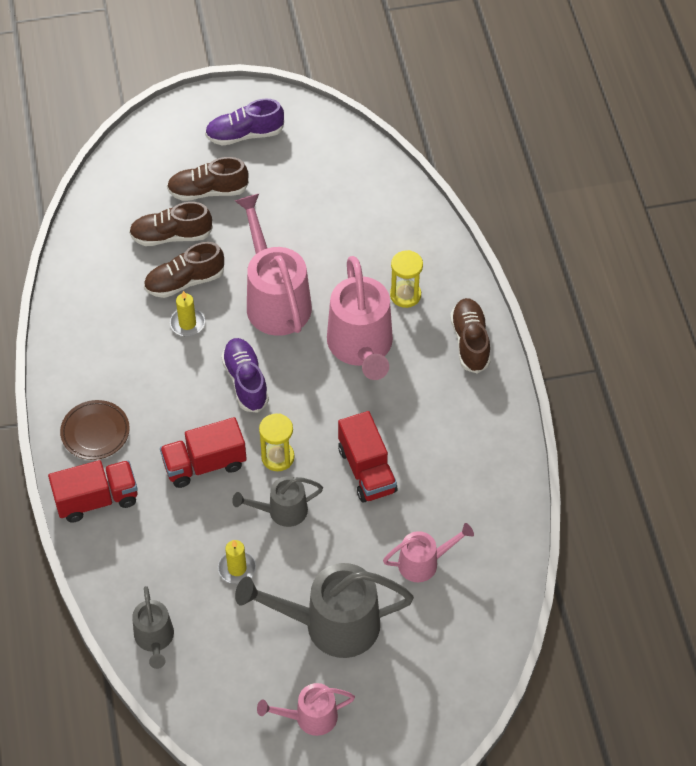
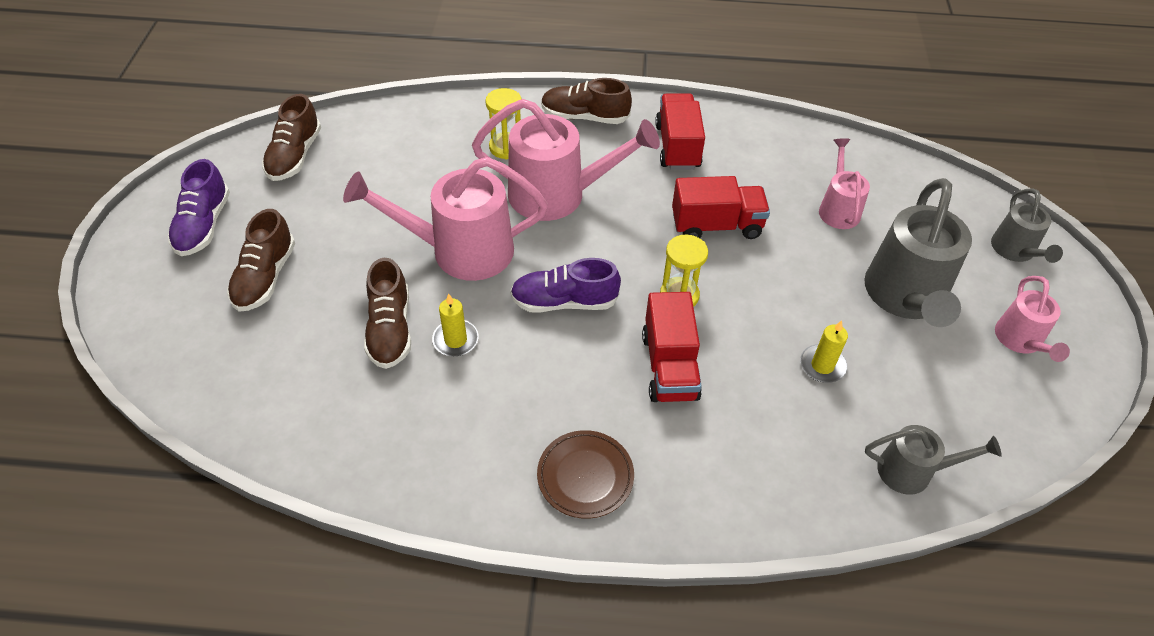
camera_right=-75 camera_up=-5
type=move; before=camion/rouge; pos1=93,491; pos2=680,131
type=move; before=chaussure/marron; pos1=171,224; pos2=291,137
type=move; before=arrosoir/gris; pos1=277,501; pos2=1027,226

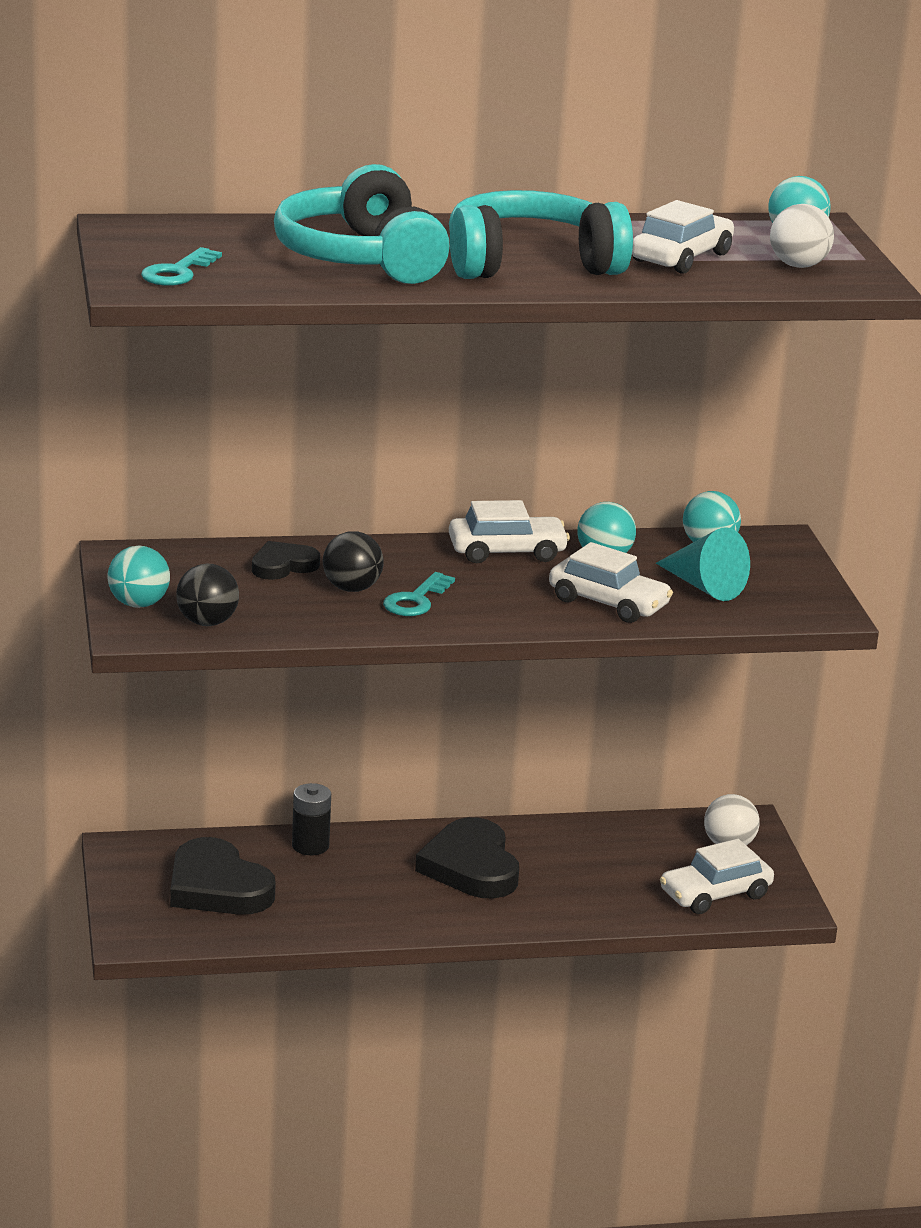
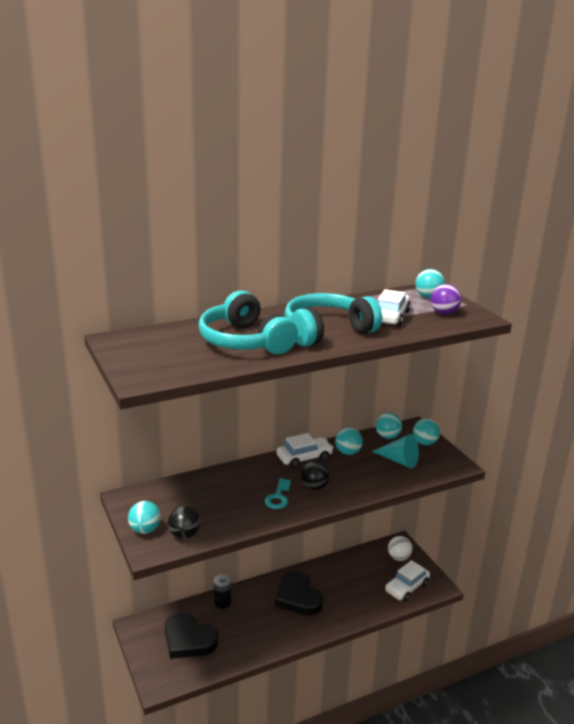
camera_right=-15 camera_up=0
type=delete; before=clé/turquoise; pos1=181,266
type=delete; before=cœur/noir; pos1=286,560
type=move; before=balle/noir; pos1=353,561; pos2=315,475
type=delete; before=voiture/blanc; pos1=611,582
type=recolor; before=balle/blanc; after=balle/violet; pos1=802,236; pos2=446,299
type=insert; after=balle/turquoise; pos2=426,432

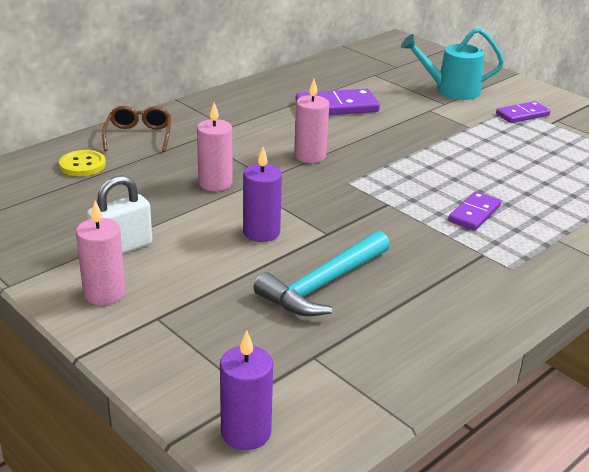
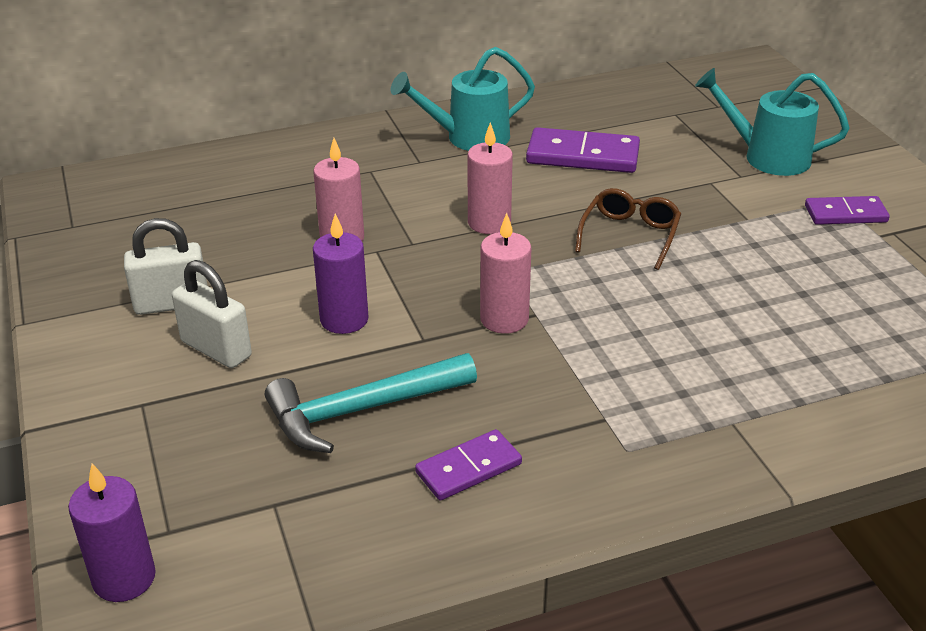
camera_right=25 camera_up=5
type=delete; before=bouton/jaune; pos1=82,163
type=move; before=bougie/rose; pos1=101,253; pos2=505,273
type=move; before=lunettes/marron; pos1=136,129; pos2=628,229
type=move; before=domino/violet; pos1=474,210; pos2=468,465
type=insert; after=cadenas/blanc; pos2=212,314
type=insert; after=arrosoir/turquoise; pos2=463,99

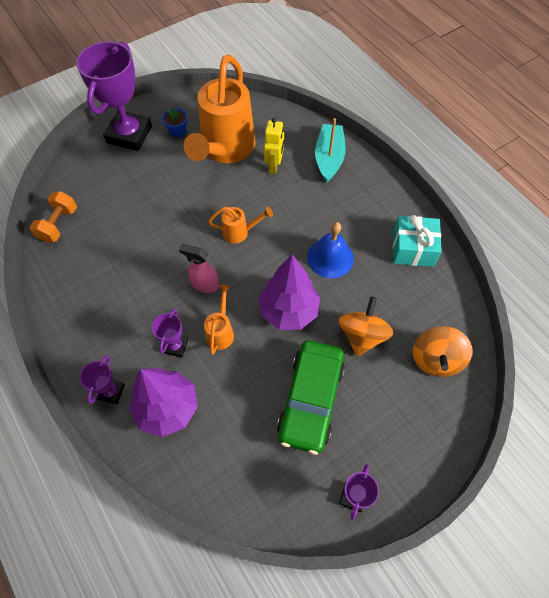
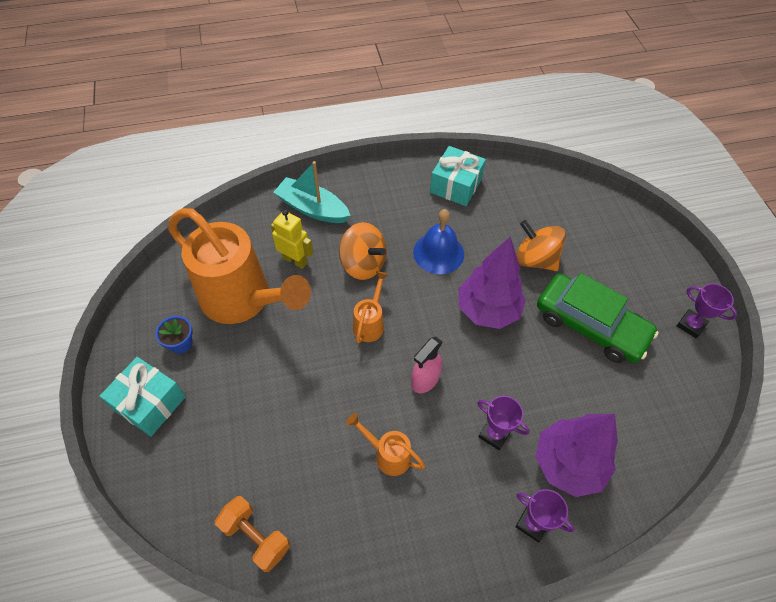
camera_right=-70 camera_up=-5
type=replace; before=trophée/violet; after=cadeau/turquoise; pos1=114,96; pos2=143,396
type=move; before=arrosoir/orange; pos1=219,320; pos2=385,444
type=move; before=toupie/orange; pos1=443,351; pos2=363,251

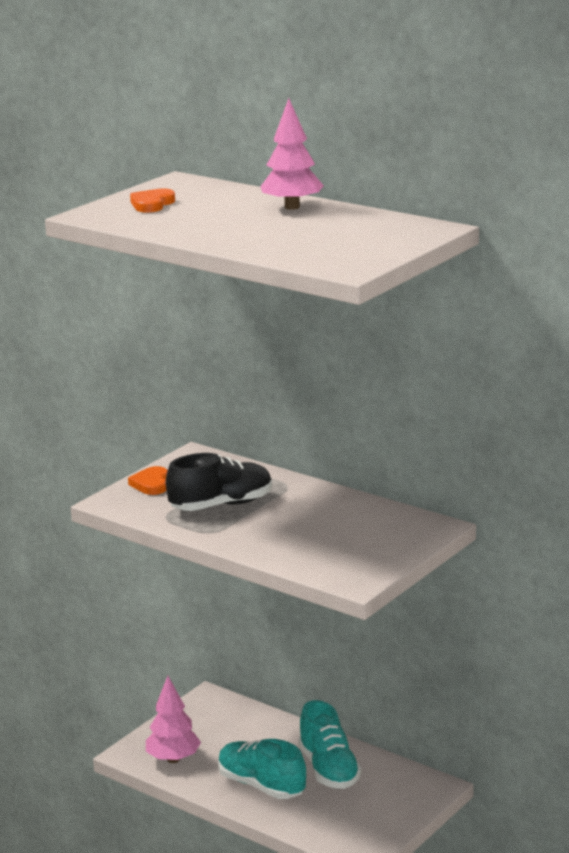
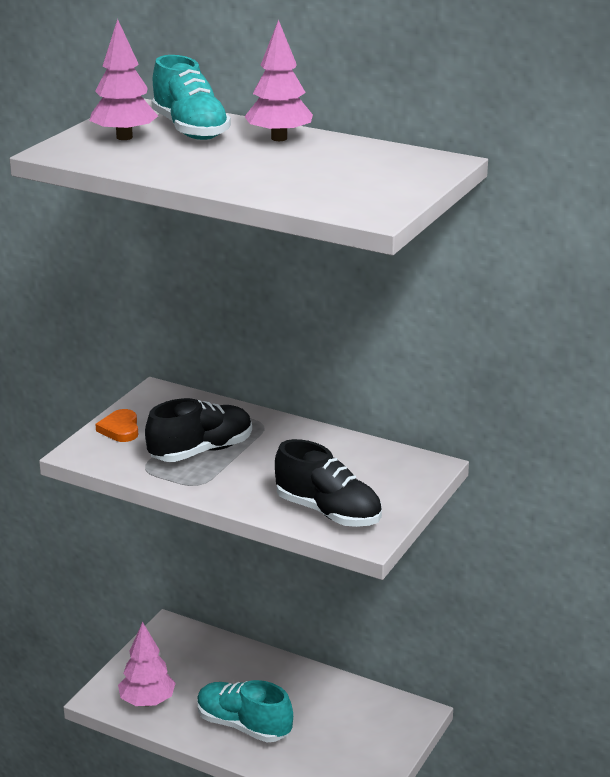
camera_right=-10 camera_up=5
type=replace; before=cœur/orange; after=arbre/rose; pos1=152,200; pos2=123,79
type=move; before=chaussure/turquoise; pos1=329,744; pos2=191,97
type=insert; after=chaussure/noir; pos2=328,483

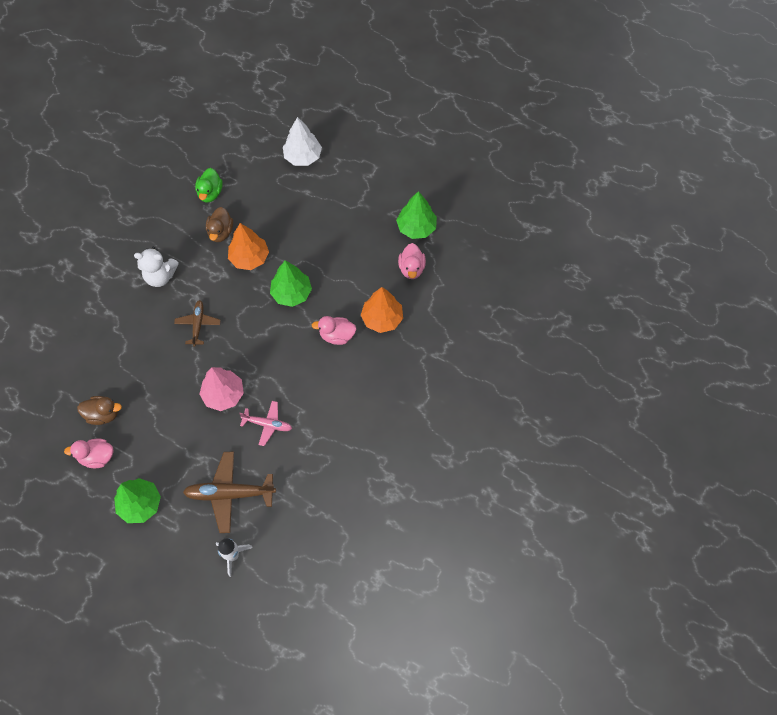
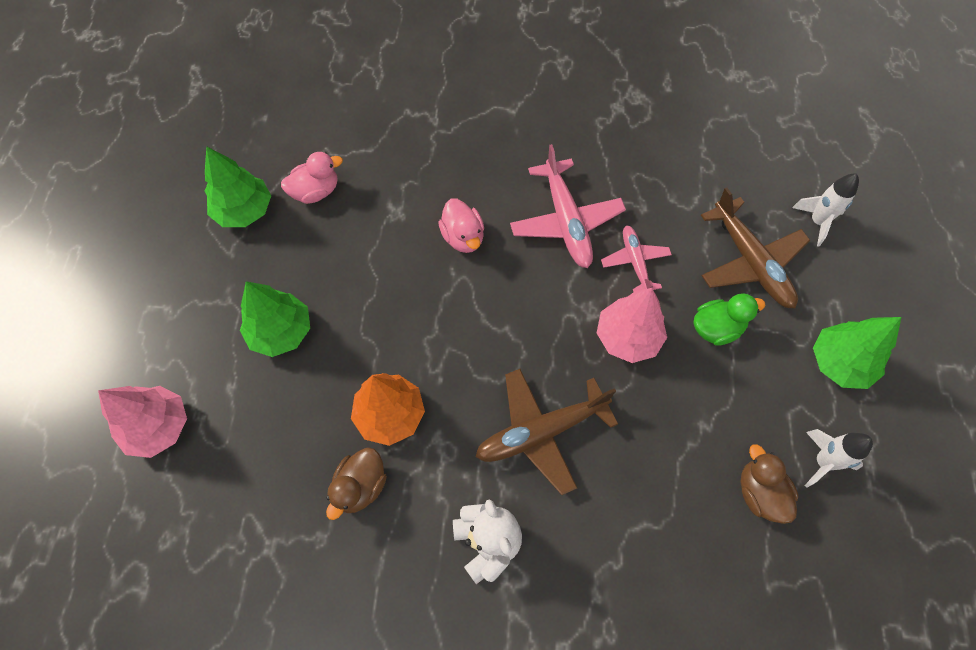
camera_right=-115 camera_up=0
type=replace; before=canard/rose; after=fusée/blanc; pos1=88,453; pos2=839,458
type=resize; before=avion/marron; pos1=197,323; pos2=546,432; scale=1.68
type=move; before=canard/vert; pos1=209,185; pos2=729,319
type=rotate; before=canard/marron; pos1=219,224; pos2=356,483; turn=135
type=move; before=arbre/vert; pos1=291,283; pos2=275,319
type=recolor; before=arbre/blanc; after=arbre/rose; pos1=302,141; pos2=142,422
type=delete; before=arbre/orange; pos1=382,310
type=insert; after=avion/rose; pos2=568,206

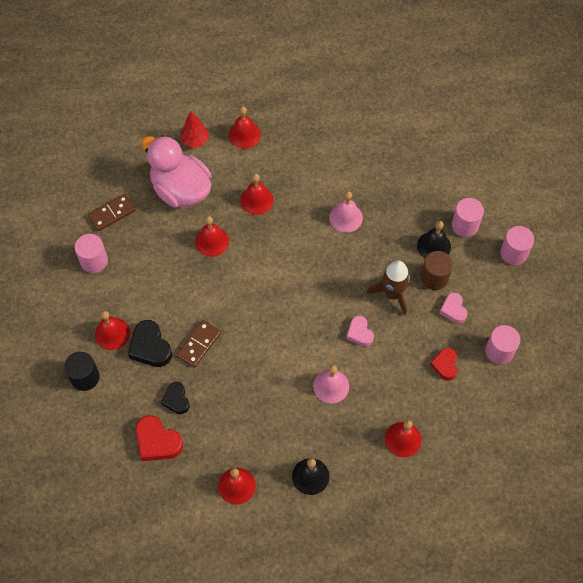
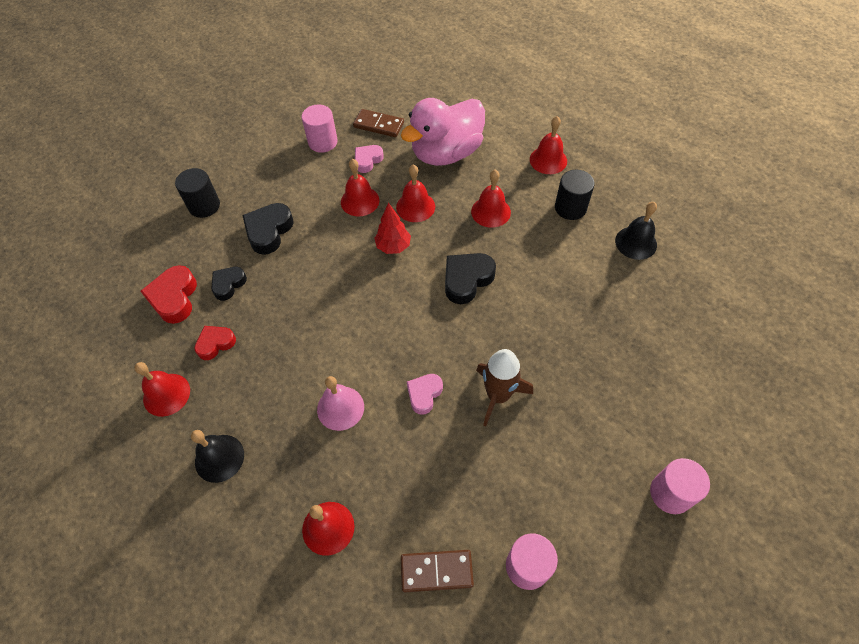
camera_right=55 camera_up=-5
type=move; before=cloche/rouge; pos1=112,330; pos2=360,187
type=rotate; before=canard/rose; pos1=177,171; pos2=443,132; turn=-135
type=move; before=domino/marron; pos1=198,344; pos2=437,571
type=move; before=arbre/rouge; pos1=194,129; pos2=393,228
type=delete; before=cloche/rose; pos1=346,212
type=move; before=cloche/noir; pos1=434,239; pos2=636,231
type=delete; before=cylindre/marron; pos1=437,270
type=move; before=cœur/rouge; pos1=443,364; pos2=215,343
type=move; before=cœur/rose; pos1=453,308; pos2=369,159
type=delete; before=cylindre/rose; pos1=468,217
type=insert; after=cœur/noir; pos2=470,278
type=insert; after=cylindre/noir; pos2=575,194

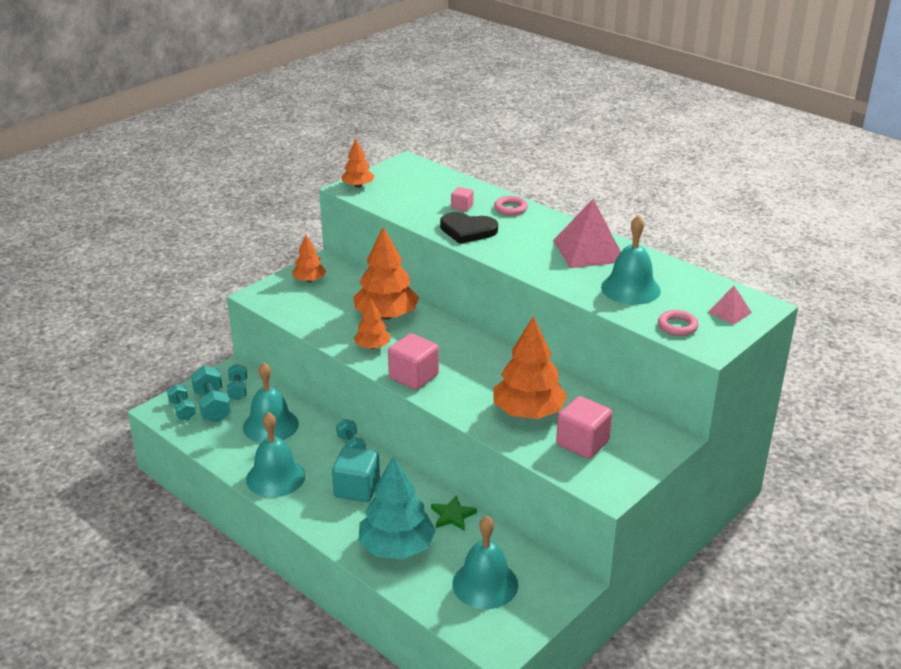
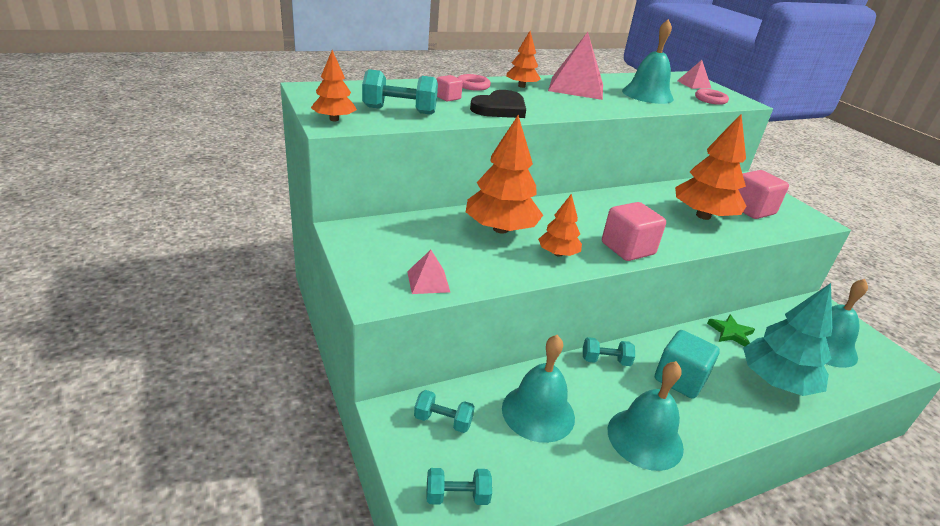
camera_right=-70 camera_up=0
type=move; before=haltère/turquoise; pos1=211,393; pos2=400,92
type=move; before=arbre/orange; pos1=309,258; pos2=523,59
type=insert; after=pyramide/rose; pos2=428,272

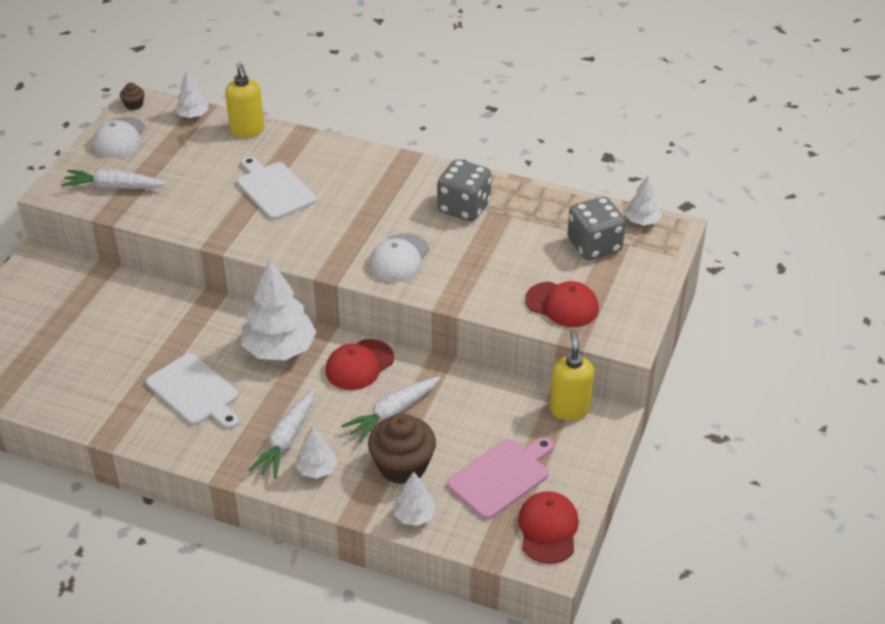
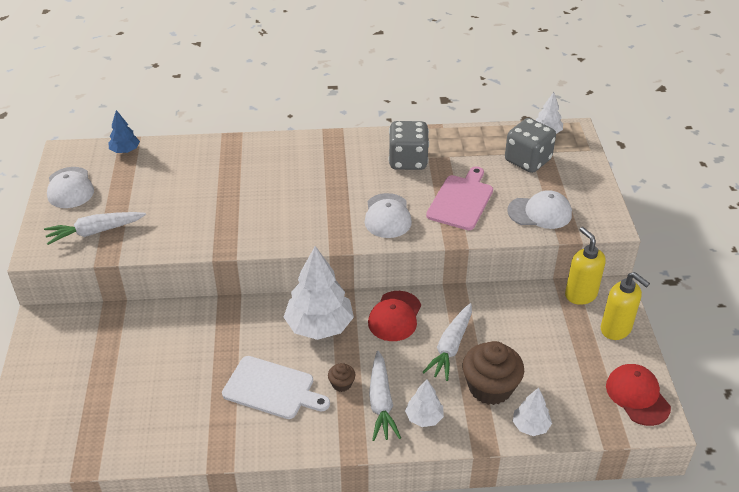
camera_right=-25 camera_up=0
type=move; before=muffin/marron; pos1=132,96; pos2=341,377
type=recolor; before=arbre/blanc; after=arbre/bleu; pos1=191,94; pos2=124,131
type=move; before=distributeur de savon/jaune; pos1=244,101; pos2=625,306
type=delete; before=planche à découper/blanc; pos1=277,188
type=move; before=planche à découper/rose; pos1=500,478; pos2=459,198
type=recolor; before=casquette/rouge; after=casquette/blanc; pos1=562,304; pos2=539,209

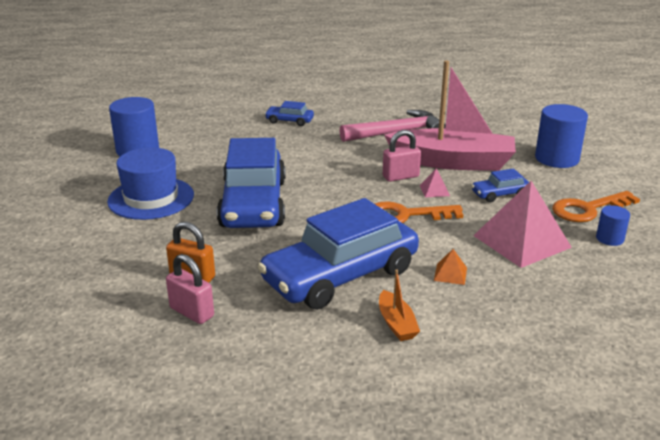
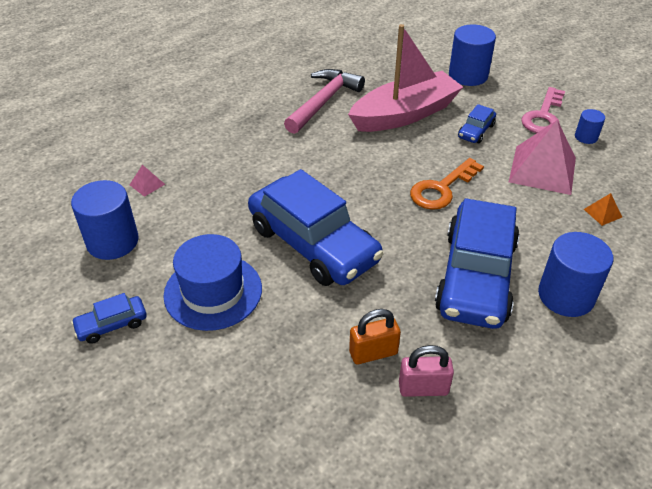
camera_right=-40 camera_up=15
type=move; before=voiture/bleu; pos1=289,113; pos2=109,318
type=replace; before=bateau/orange; after=cylindre/bleu; pos1=399,305; pos2=575,274
type=delete; before=cadenas/rose; pos1=402,156
type=move; before=pyramide/rose; pos1=435,182; pos2=147,181
type=move; before=pyramide/orange; pos1=450,267; pos2=603,209
type=recolor; before=clé/orange; after=clé/rose; pos1=596,206; pos2=543,110

